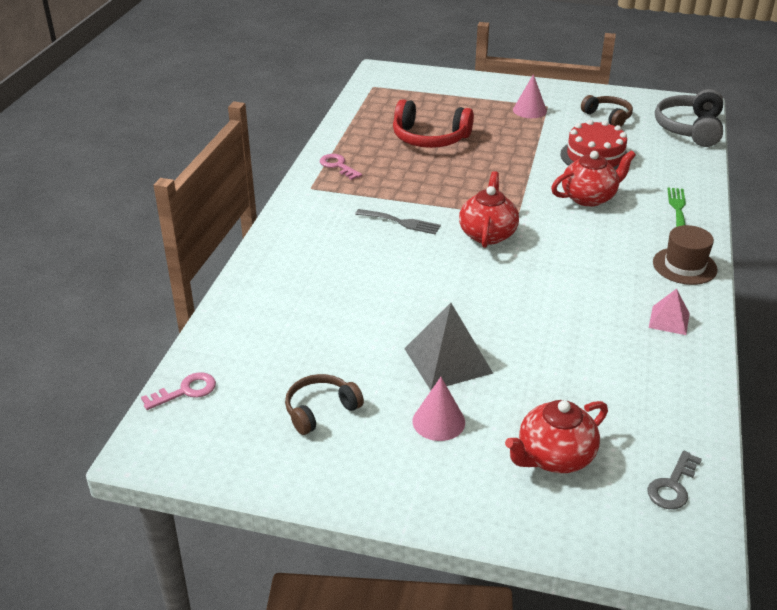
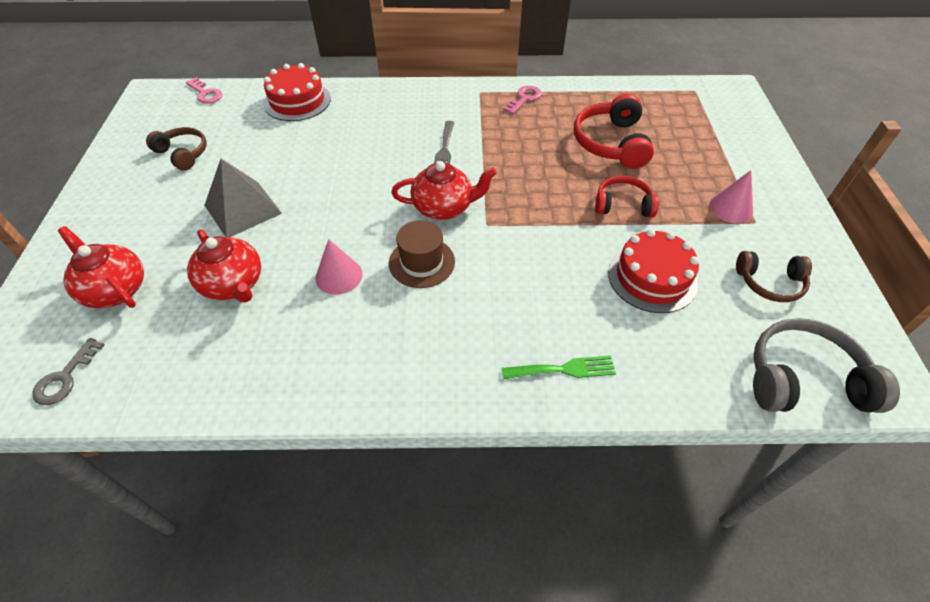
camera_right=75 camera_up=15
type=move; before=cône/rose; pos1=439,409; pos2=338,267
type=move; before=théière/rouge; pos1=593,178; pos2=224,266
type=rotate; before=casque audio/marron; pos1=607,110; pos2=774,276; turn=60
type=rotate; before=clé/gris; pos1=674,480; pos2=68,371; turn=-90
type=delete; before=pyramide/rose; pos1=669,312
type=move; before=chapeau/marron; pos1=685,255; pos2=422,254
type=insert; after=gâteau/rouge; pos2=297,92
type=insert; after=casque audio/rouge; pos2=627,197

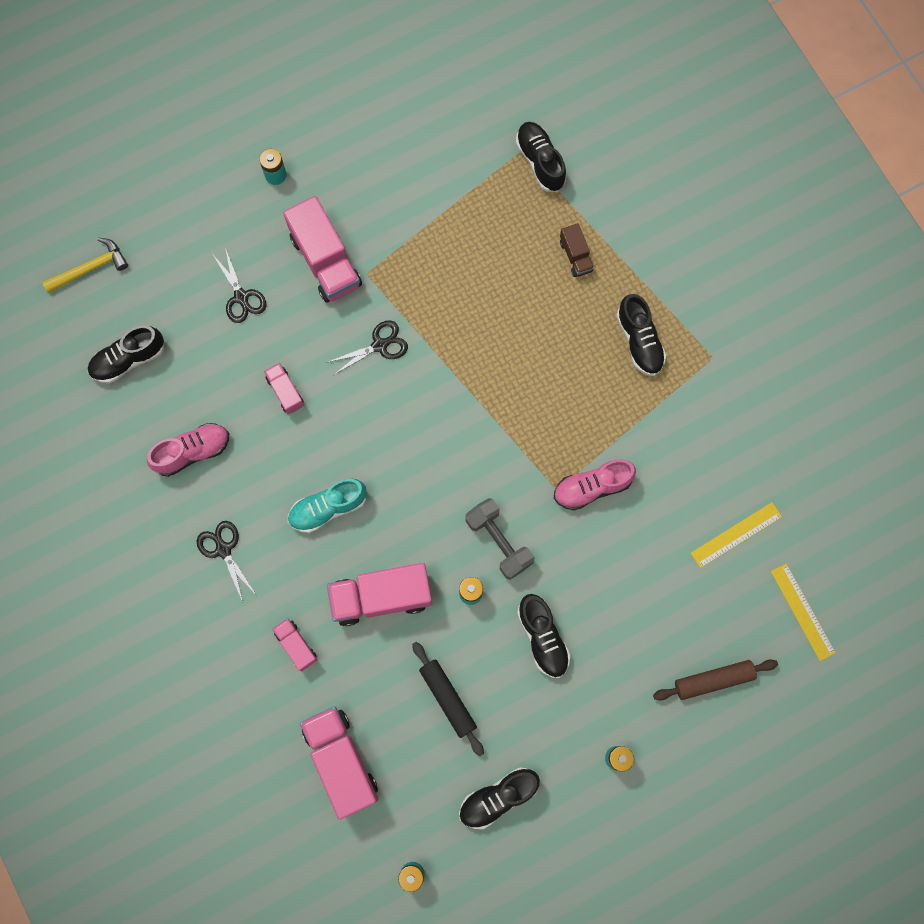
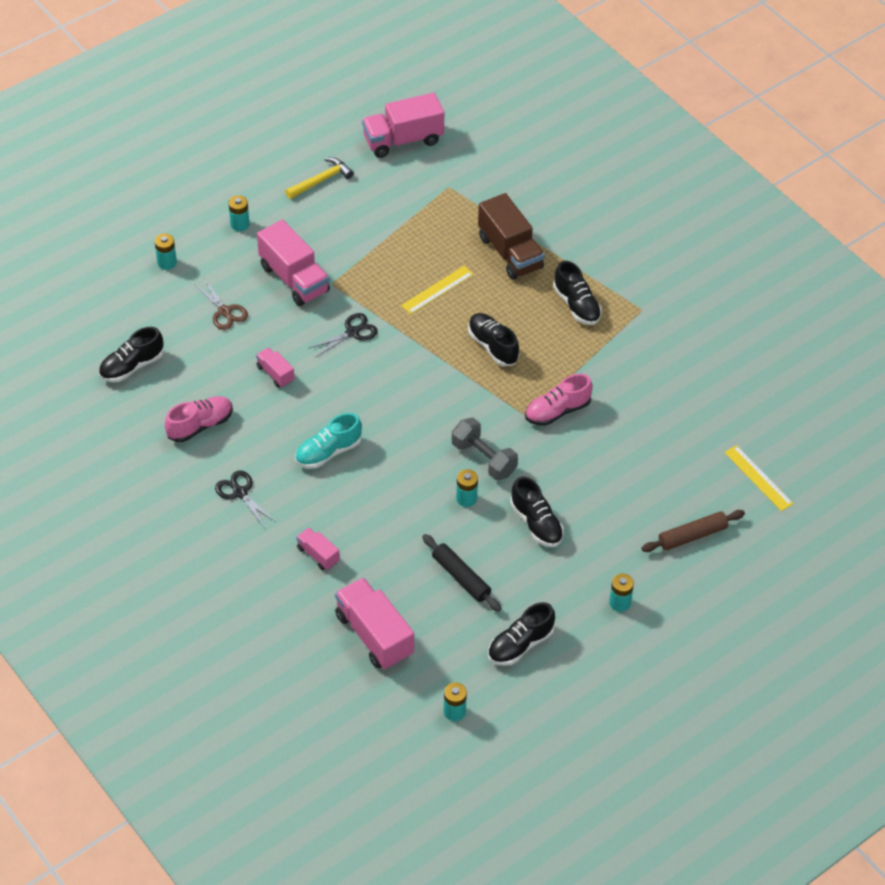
camera_right=-10 camera_up=-25
type=move; before=marteau/jaune; pos1=85,265; pos2=319,178
type=recolor; before=ciseaux/noir; after=ciseaux/marron; pos1=239,285; pos2=221,304
type=move; before=camion/rose; pos1=379,594; pos2=403,125
type=move; before=chaussure/noir; pos1=541,157; pos2=493,339
type=resize; before=camion/marron; pos1=577,250; pos2=511,236; scale=1.96
type=move; before=règle/jaune; pos1=736,535; pos2=437,290
type=insert; after=pile/turquoise; pos2=166,252

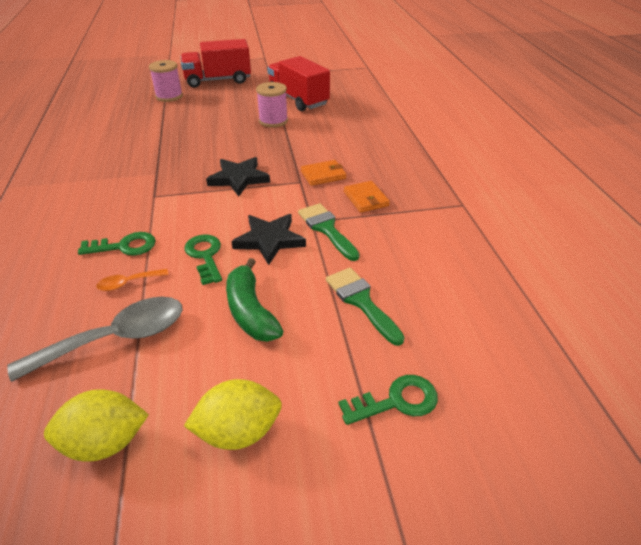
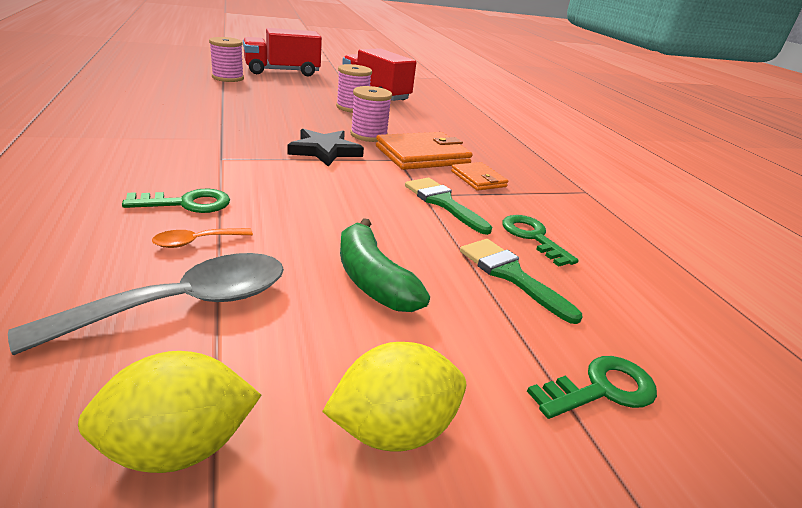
camera_right=-10 camera_up=-10
type=move; before=clé/vert; pos1=203,259; pos2=540,241
type=delete; before=étoile/noir; pos1=268,239
type=resize; before=portefeuille/orange; pos1=323,173; pos2=424,151; scale=1.77
type=insert; after=bobine/rose; pos2=371,114

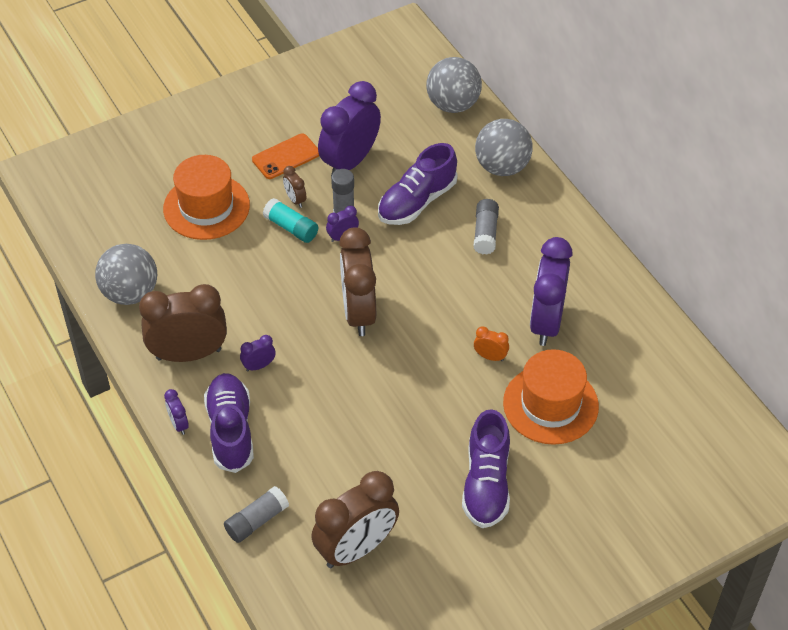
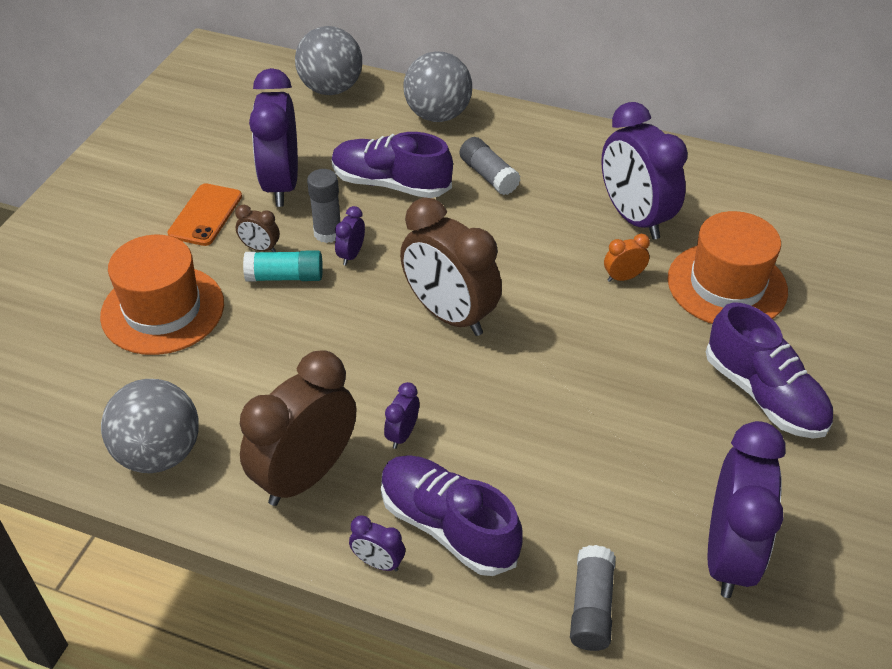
camera_right=-40 camera_up=-5
type=recolor; before=réveil/marron; after=réveil/violet; pos1=355,519; pos2=747,509
type=rotate; before=chaussure/violet; pos1=418,184; pos2=392,165; turn=105

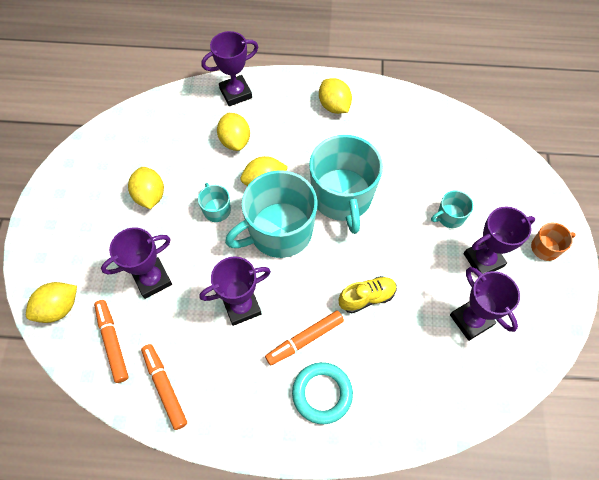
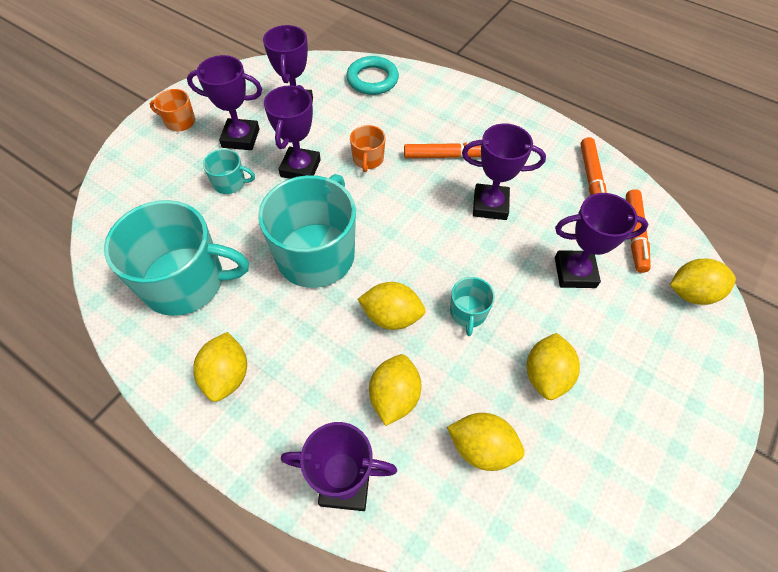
camera_right=-150 camera_up=-5
type=move; before=tasse/turquoise; pos1=271,214; pos2=176,258
type=move; before=anneau/turquoise; pos1=322,393; pos2=372,75
type=replace; before=chaussure/jaune; after=tasse/orange; pos1=368,294; pos2=367,148
type=insert; after=trophée/violet; pos2=292,132
type=insert; after=citron/jaune; pos2=486,442

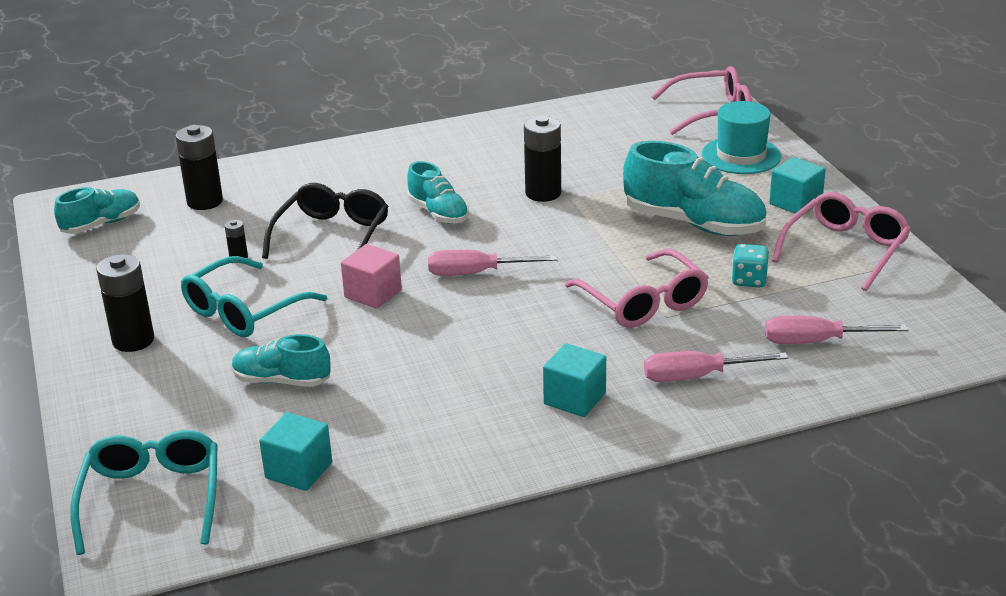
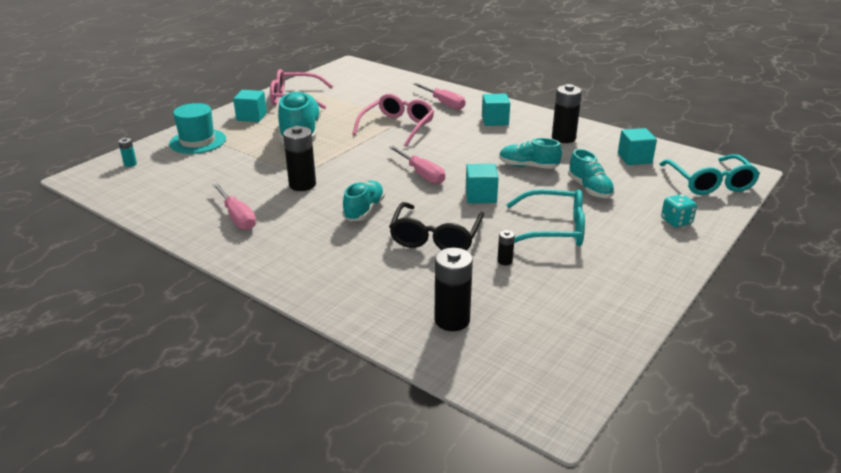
camera_right=-125 camera_up=0
type=move; before=chaussure/turquoise; pos1=97,210; pos2=530,153
type=rotate; before=lunettes/turquoise; pos1=143,492; pos2=709,174; turn=-60
type=move; before=pile/noir; pos1=125,303; pos2=567,113
type=rotate; before=lunettes/noir; pos1=325,221; pos2=436,226; turn=-60
type=recolor; before=cube/rose; after=cube/turquoise; pos1=371,276; pos2=482,183
type=replace; before=lunettes/rose; after=pile/turquoise; pos1=701,100; pos2=127,152
type=move; before=dé/turquoise; pos1=750,266; pos2=679,210
type=move; before=tournevis/rose; pos1=836,330; pos2=234,206

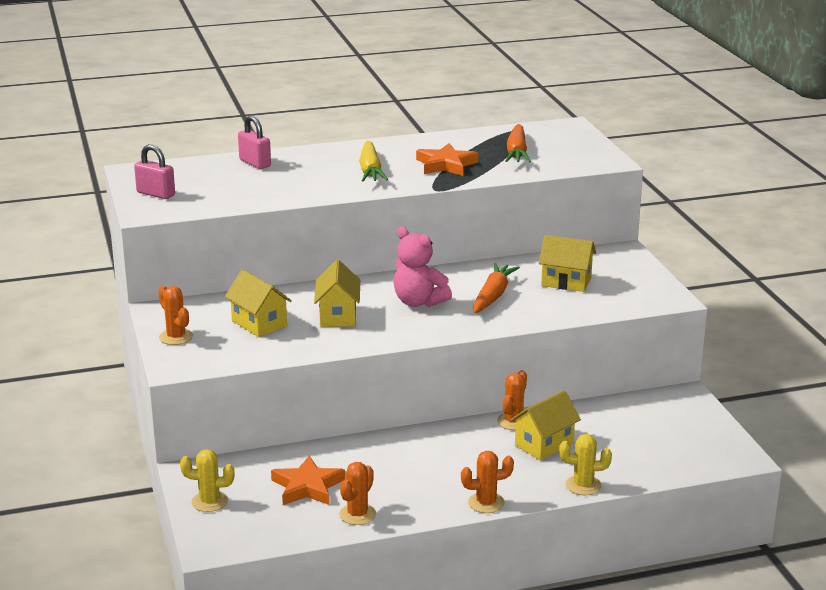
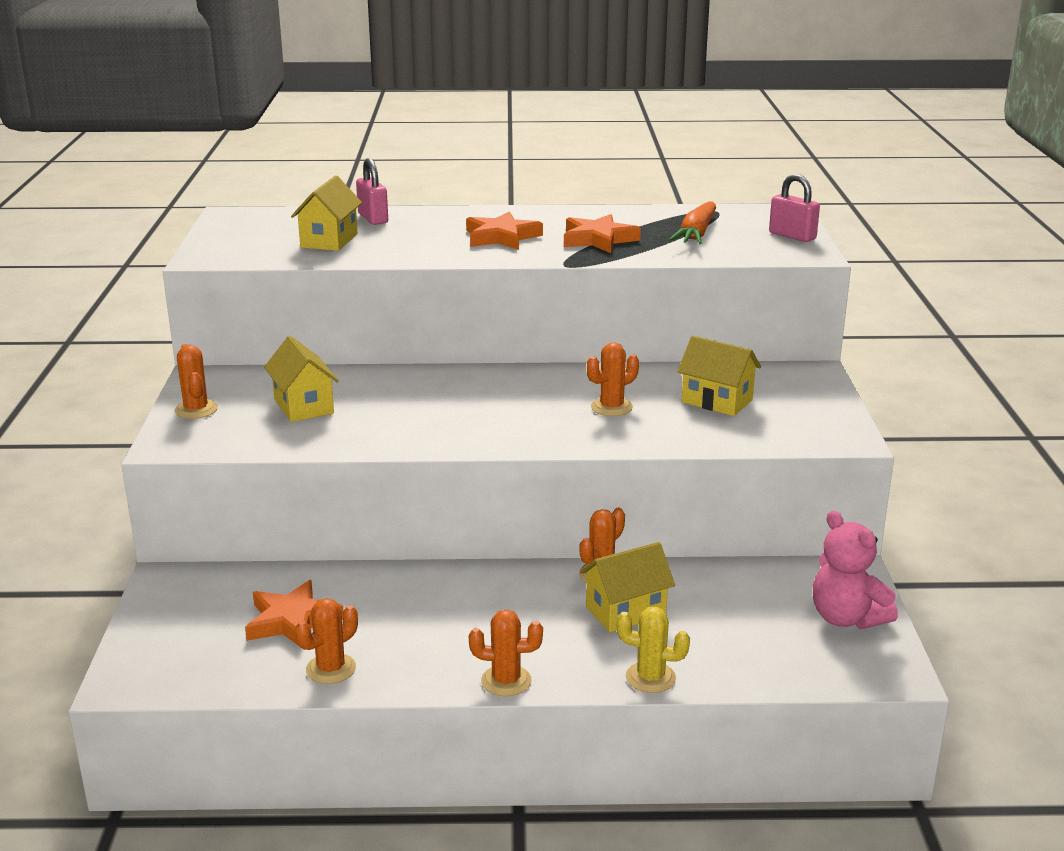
camera_right=15 camera_up=0
type=move; before=cadenas/rose; pos1=154,171; pos2=794,208
type=delete; before=cactus/jaune; pos1=207,480
type=move; before=maison/jaune; pos1=337,293; pos2=326,213
type=replace; before=carotte/jaune; after=étoile/orange; pos1=373,161; pos2=504,230
type=move; before=ours en peluche/rose; pos1=423,267; pos2=855,569
type=replace; before=carotte/orange; after=cactus/orange; pos1=496,288; pos2=613,379

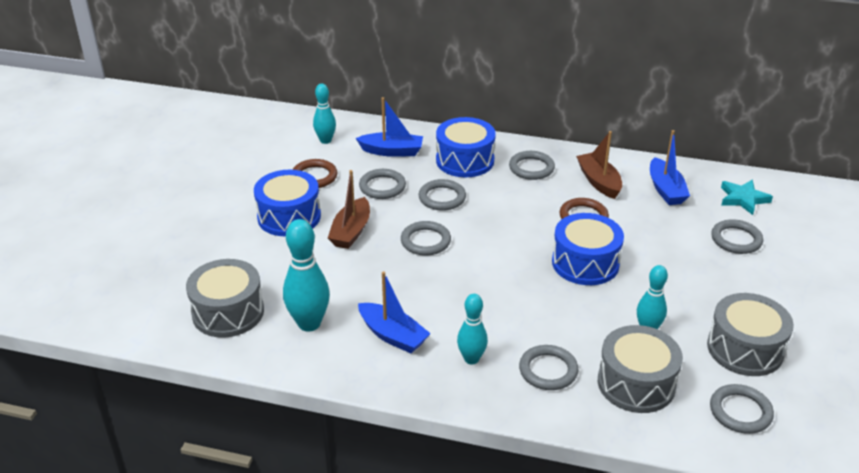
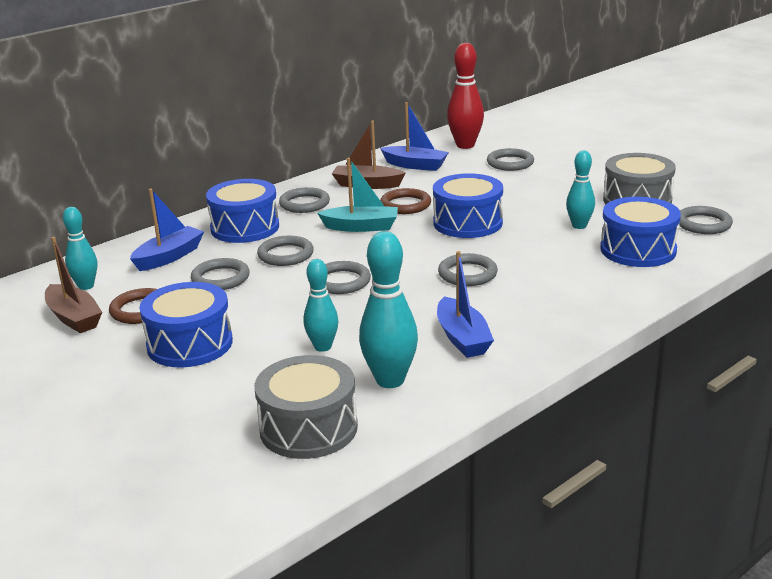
camera_right=-55 camera_up=-10
type=move; before=bateau/marron; pos1=349,209; pos2=73,285
type=rotate; before=bateau/bleu; pos1=394,312; pos2=465,304; turn=90
type=move; before=quille/turquoise; pos1=472,329; pos2=321,305
type=move; before=anneau/gris; pos1=549,367; pos2=468,269
type=recolor; before=tambour/gris; after=tambour/bleu; pos1=640,369; pos2=641,232
type=replace; before=étoile/turquoise; after=quille/rouge; pos1=747,197; pos2=465,96
type=insert; after=bateau/turquoise; pos2=357,195

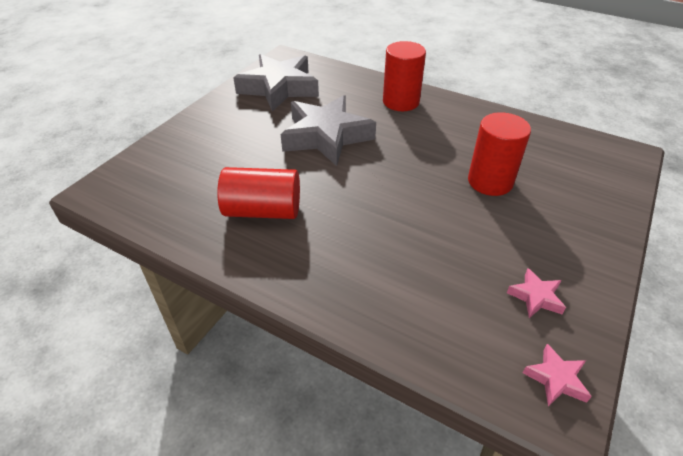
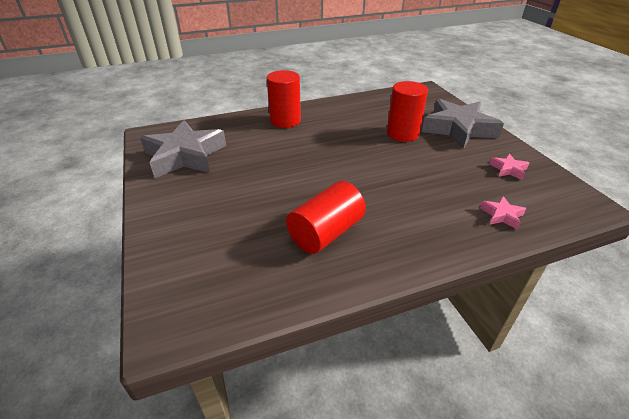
camera_right=-50 camera_up=-5
type=move; before=étoile/gris; pos1=328,130; pos2=463,124
type=move; before=étoile/rose; pos1=557,375; pos2=503,213

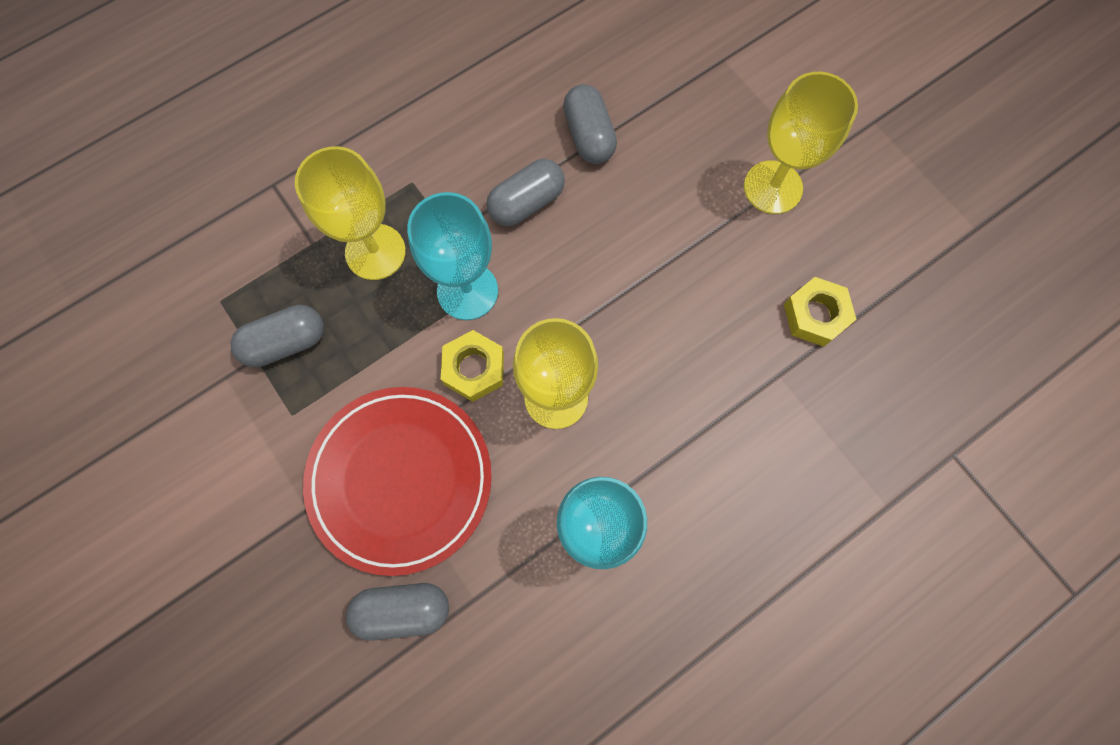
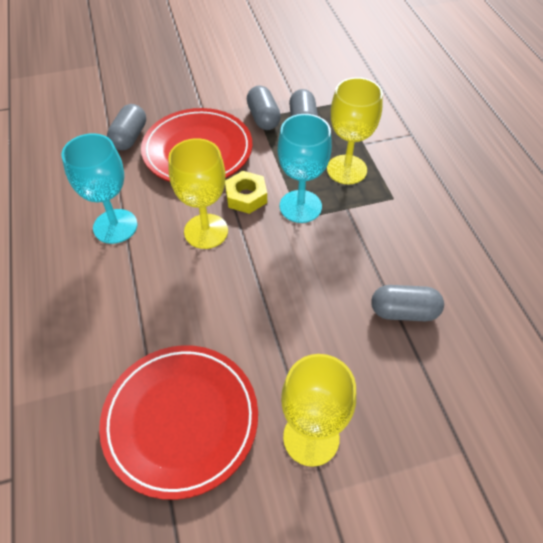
camera_right=110 camera_up=-20
type=move; before=gélule/gris; pos1=525,192; pos2=264,108
type=replace; before=écrou/jaune; after=assiette/rouge; pos1=820,312; pos2=178,422

